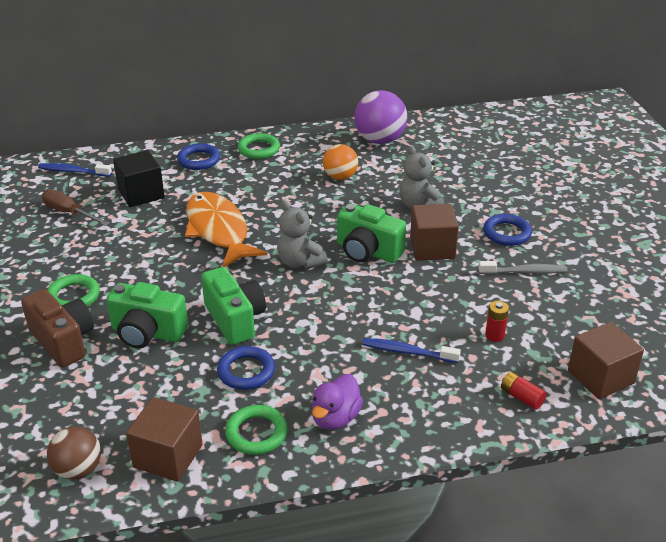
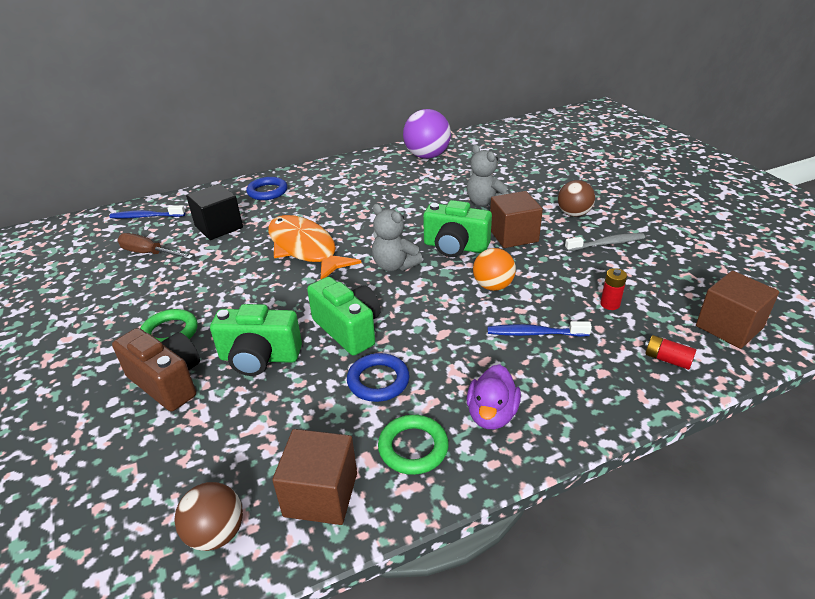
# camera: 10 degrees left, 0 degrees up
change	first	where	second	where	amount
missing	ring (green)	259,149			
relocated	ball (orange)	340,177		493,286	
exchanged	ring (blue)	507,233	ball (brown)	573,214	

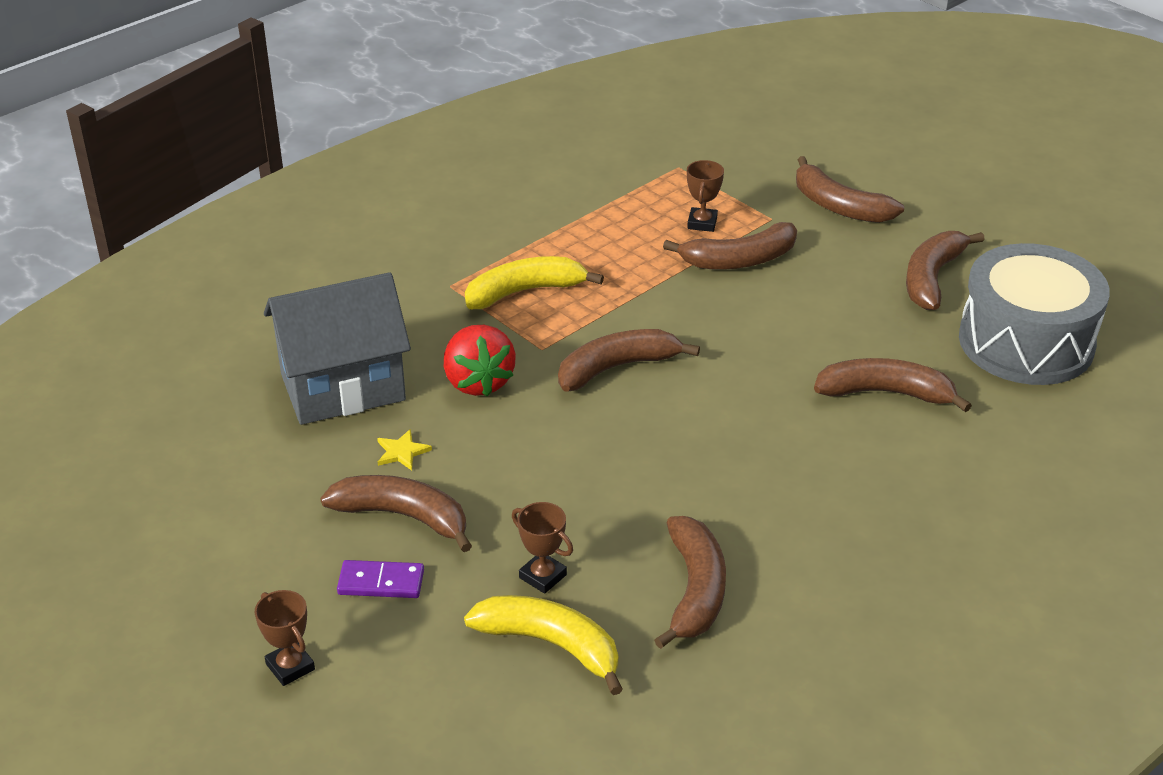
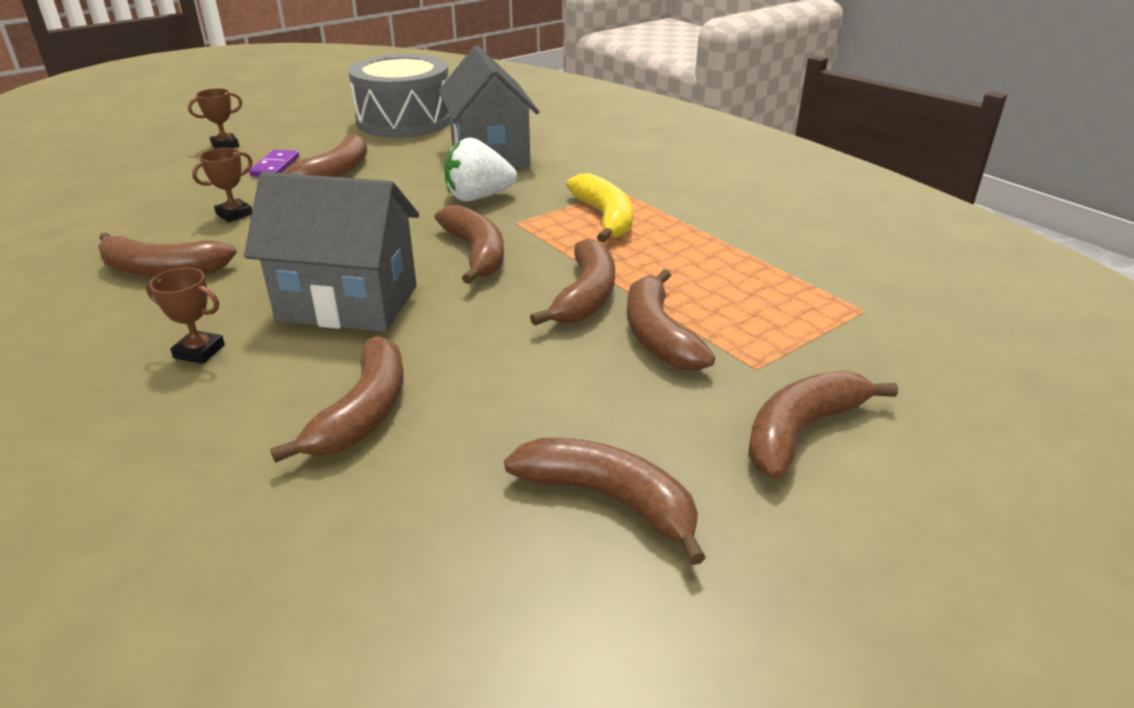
# camera: 95 degrees right, 5 degrees down
change	first	where	second	where	amount
relocated	trophy (brown)	702,223		199,351	
relocated	drum (grey)	1026,342		404,120	
colour	strawberry (red)	478,382	strawberry (white)	478,197	
missing	star (yellow)	402,452			
missing	banana (yellow)	551,645			
appeared			house (grey)	348,303	
appeared			banana (brown)	586,296	

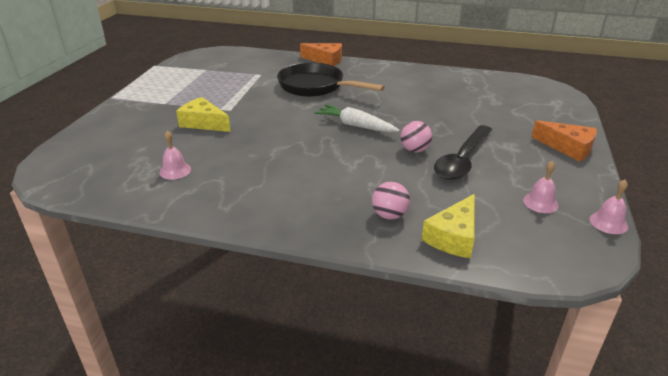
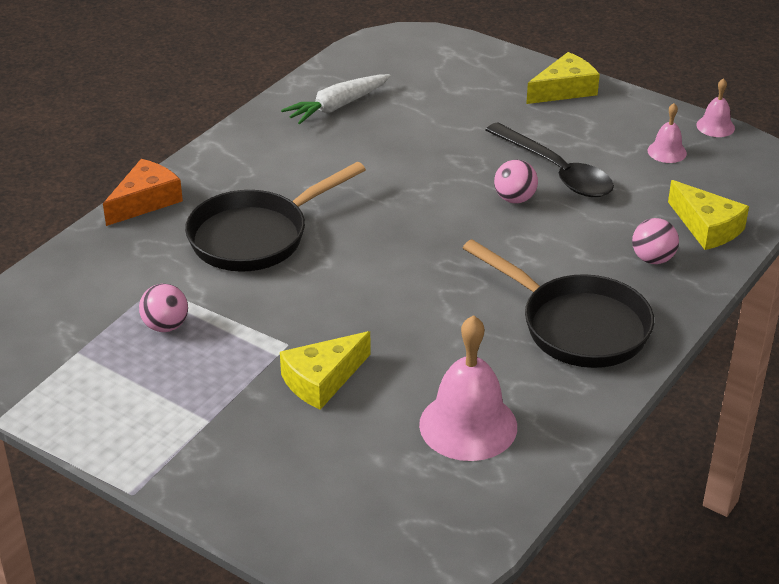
# camera: 70 degrees left, 5 degrees up
change	first	where	second	where	amount
relocated	carrot (white)	355,125		337,106	
colour	cheese (orange)	568,148	cheese (yellow)	564,90	
size	bell (pink)	175,171		468,425	x2.01
appeared			pan (black)	577,326	
appeared			ball (pink)	165,326	

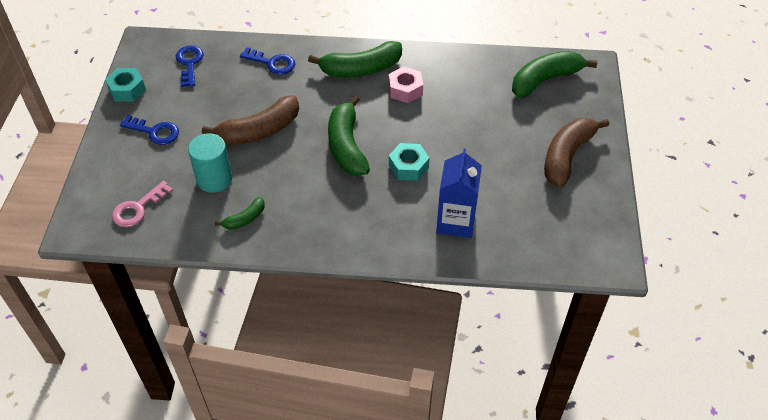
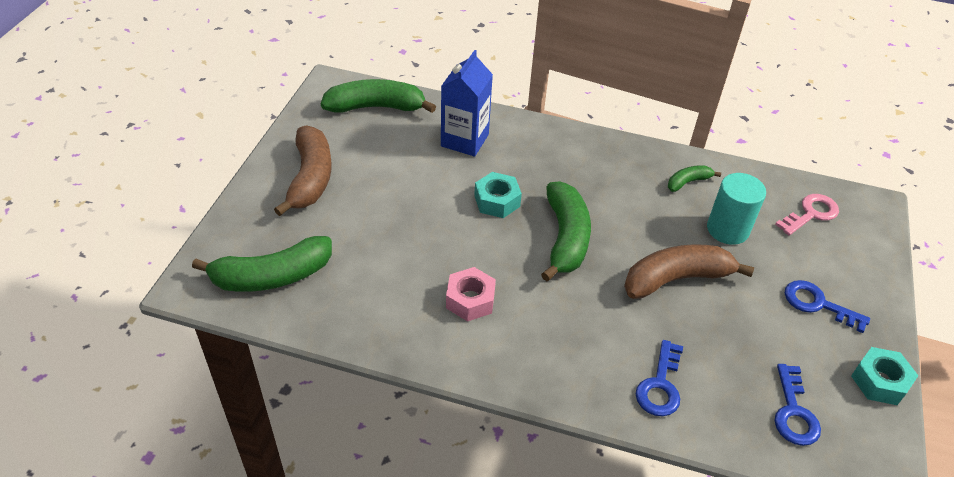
# camera: 170 degrees left, 5 degrees down
change	first	where	second	where	amount
relocated	banana (green)	361,69		376,107	
spun	key (blue)	272,63		660,386	105 degrees counterclockwise
spun	banana (brown)	567,156		310,178	45 degrees counterclockwise

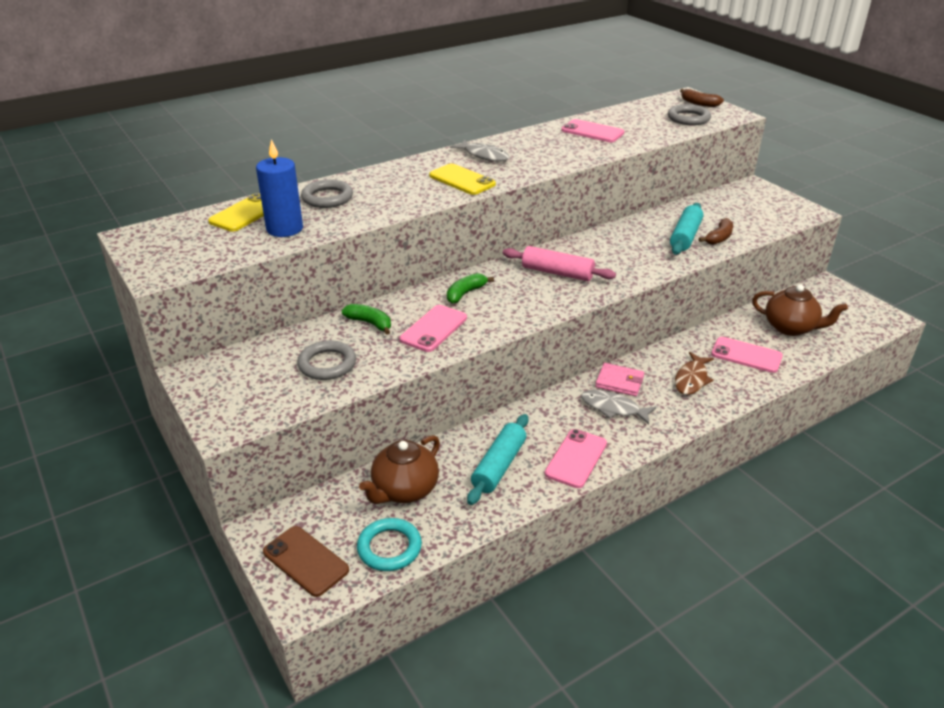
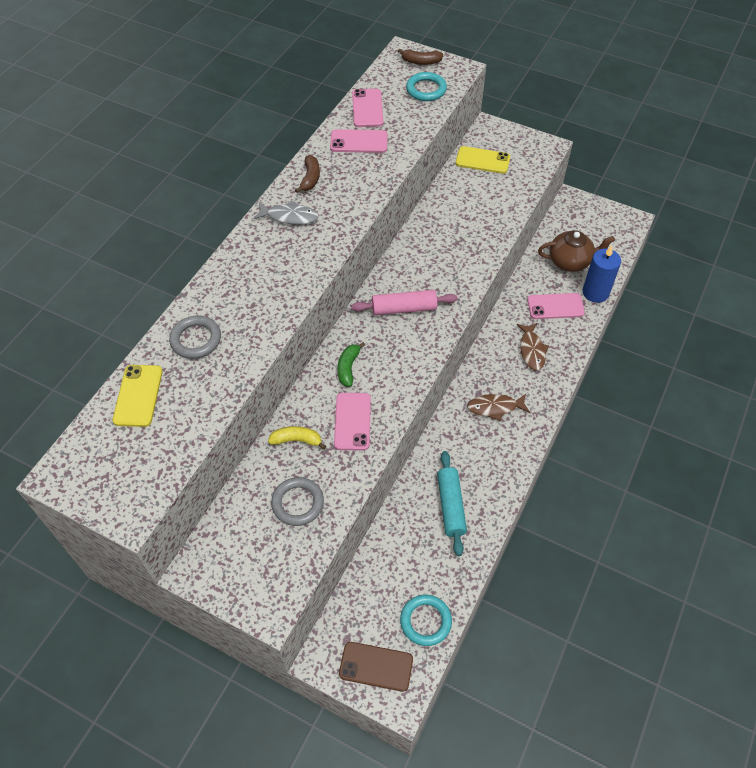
# camera: 30 degrees left, 20 degrees up
change	first	where	second	where	amount
colour	ring (grey)	688,118	ring (turquoise)	426,89	
relocated	candle (blue)	284,229		595,292	
relocated	phone (yellow)	462,180		482,160	
missing	rolling pin (turquoise)	685,236			
relocated	banana (brown)	719,238		310,178	
colour	banana (green)	370,323	banana (yellow)	297,440	
missing	wallet (pink)	619,382			
colour	fish (grey)	613,408	fish (brown)	495,407	
relocated	phone (pink)	576,458		367,108	
missing	teapot (brown)	404,490			

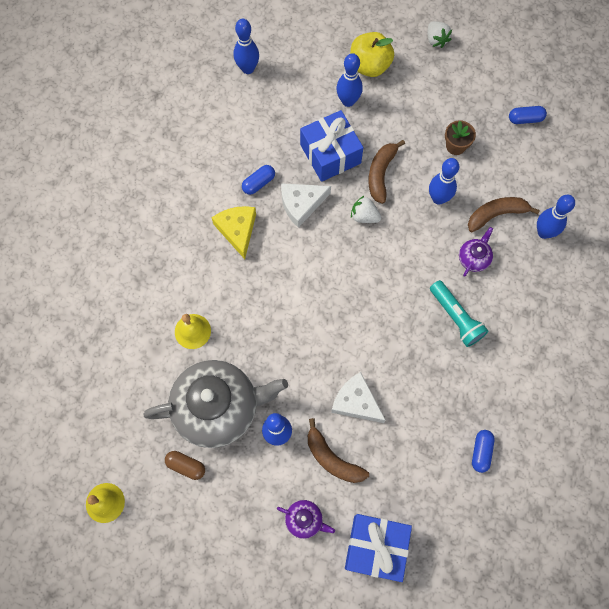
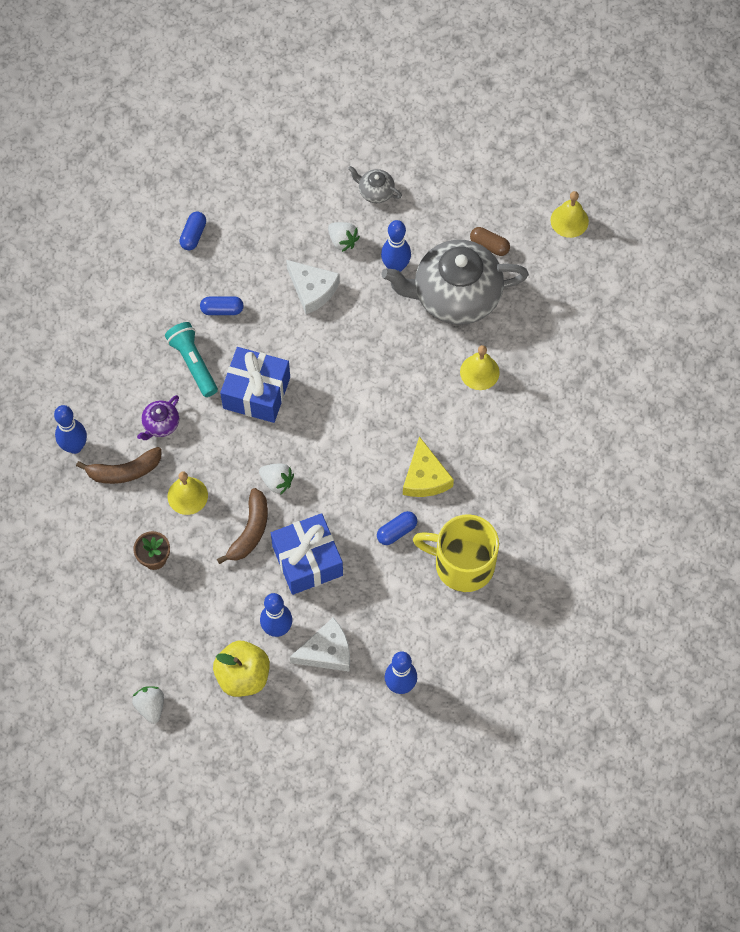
# camera: 175 degrees left, 5 degrees down
change	first	where	second	where	amount
relocated	capsule (blue)	525,119		222,310	
exchanged	bowling pin (blue)	438,198	bell (yellow)	187,495	
relocated	cheese (white)	301,204		327,651	
exchanged	banana (brown)	332,458	strawberry (white)	342,241	
colour	teapot (purple)	305,520	teapot (grey)	375,191	
relocated	gift (blue)	376,547		256,393	
appeared			mug (yellow)	462,564	

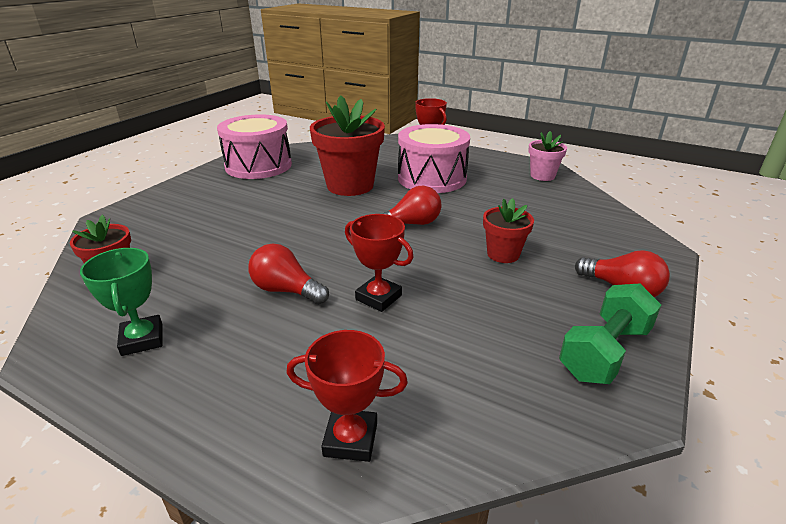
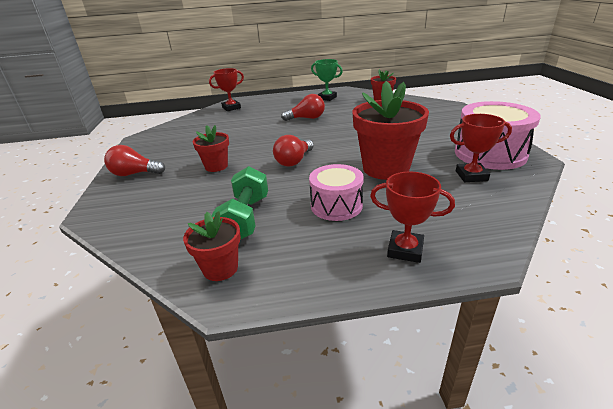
# camera: 145 degrees right, 0 degrees up
change	first	where	second	where	amount
size	drum (pink)	432,178		336,205	x0.65
colour	flower pot (pink)	542,176	flower pot (red)	220,268	
relocated	trophy (red)	378,297		471,176	
relocated	dumbbell (green)	604,352		245,218	

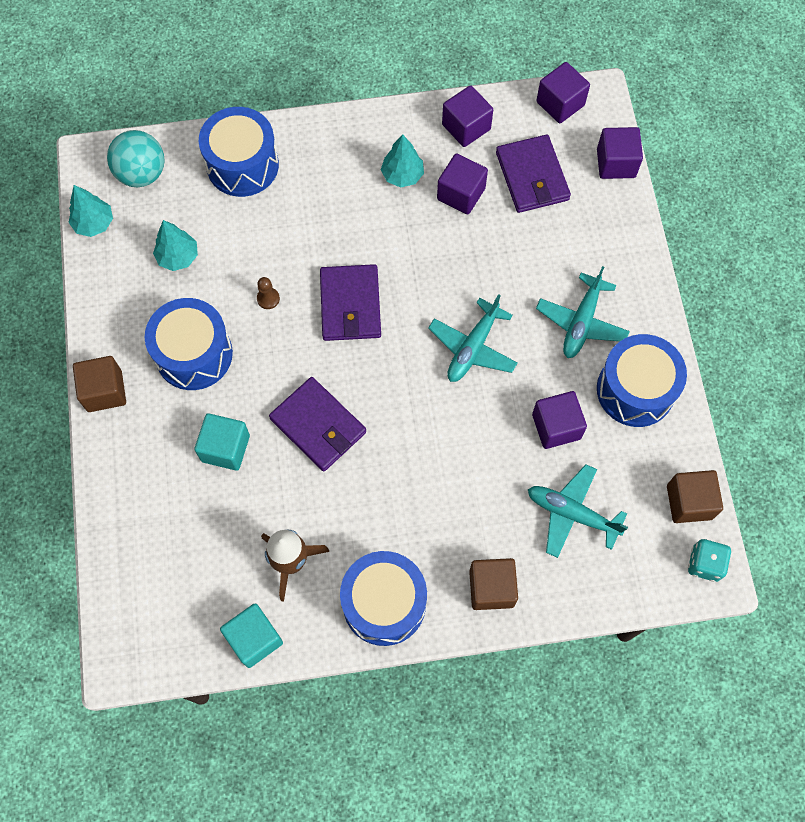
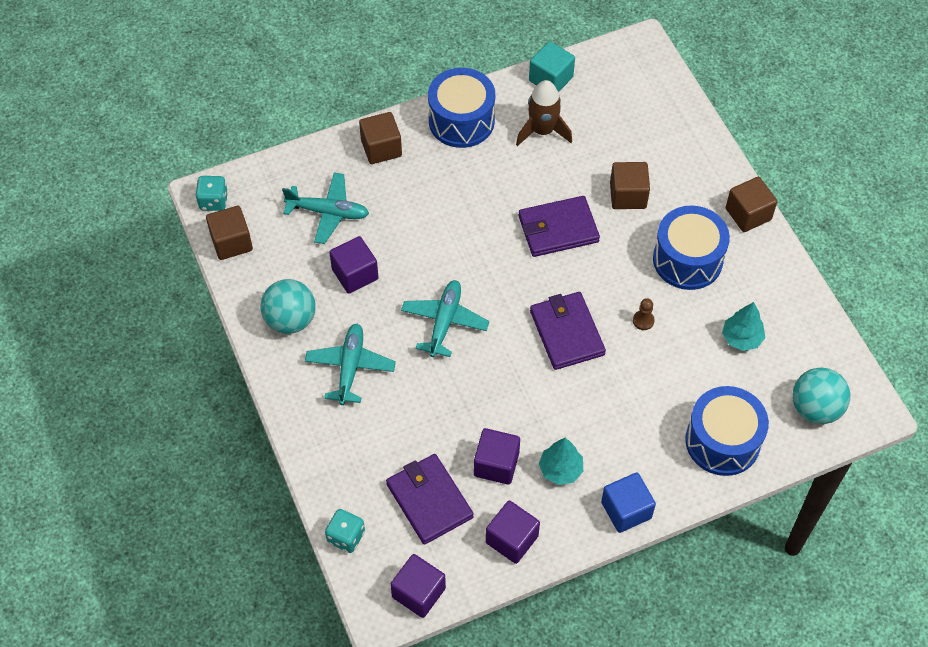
# camera: 165 degrees right, 10 degrees down
change	first	where	second	where	amount
exchanged	cube (purple)	616,163	dice (turquoise)	346,537	
missing	tree (turquoise)	94,223			
exchanged	drum (blue)	635,390	ball (turquoise)	290,320	
spun	wallet (purple)	318,426		558,229	45 degrees counterclockwise
colour	cube (turquoise)	225,448	cube (brown)	628,195	
appeared			cube (blue)	626,510	

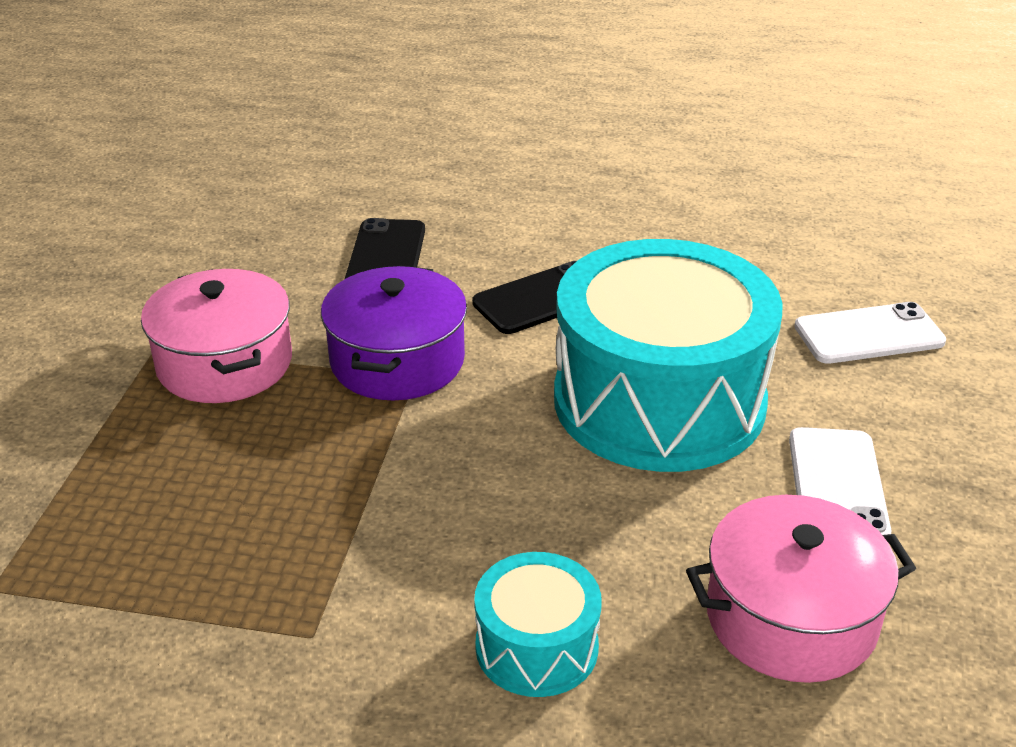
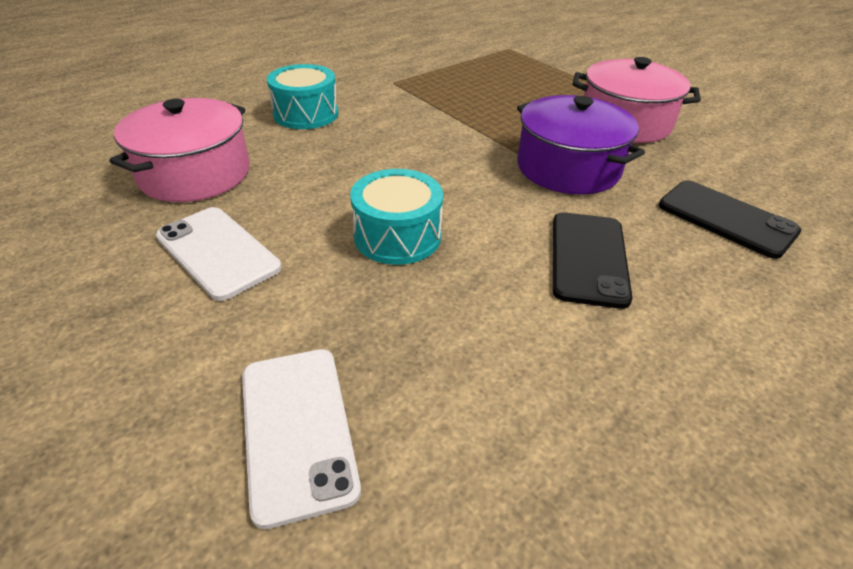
# camera: 130 degrees right, 5 degrees up
change	first	where	second	where	amount
size	drum (turquoise)	659,401		397,236	x0.47
spun	phone (white)	868,334		297,429	45 degrees counterclockwise

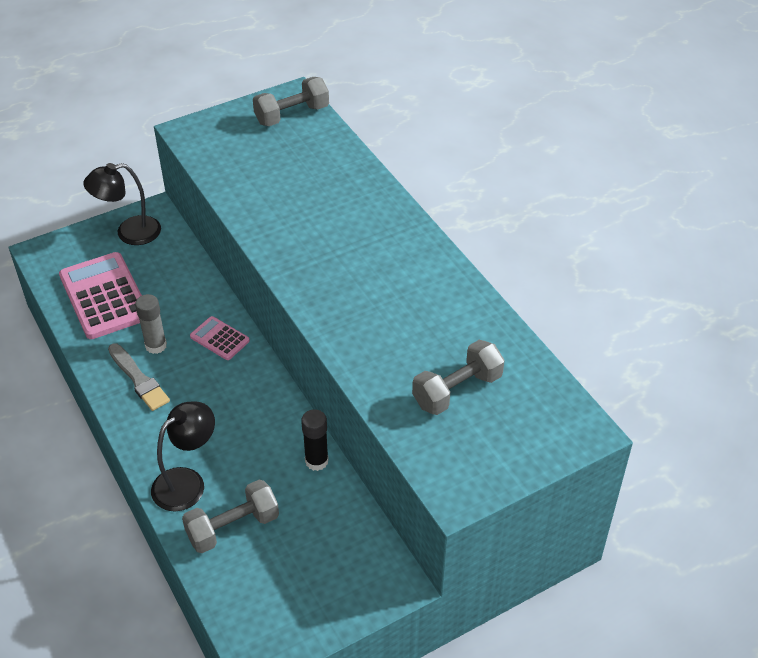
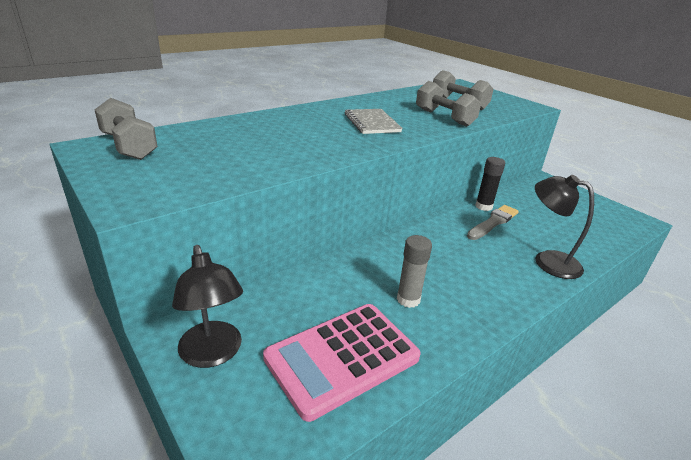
# camera: 100 degrees left, 15 degrees down
change	first	where	second	where	amount
missing	calculator (pink)	220,339			
relocated	brush (grey)	139,379		493,222	
relocated	dumbbell (grey)	233,527		444,118	
appeared			notebook (grey)	371,123	

